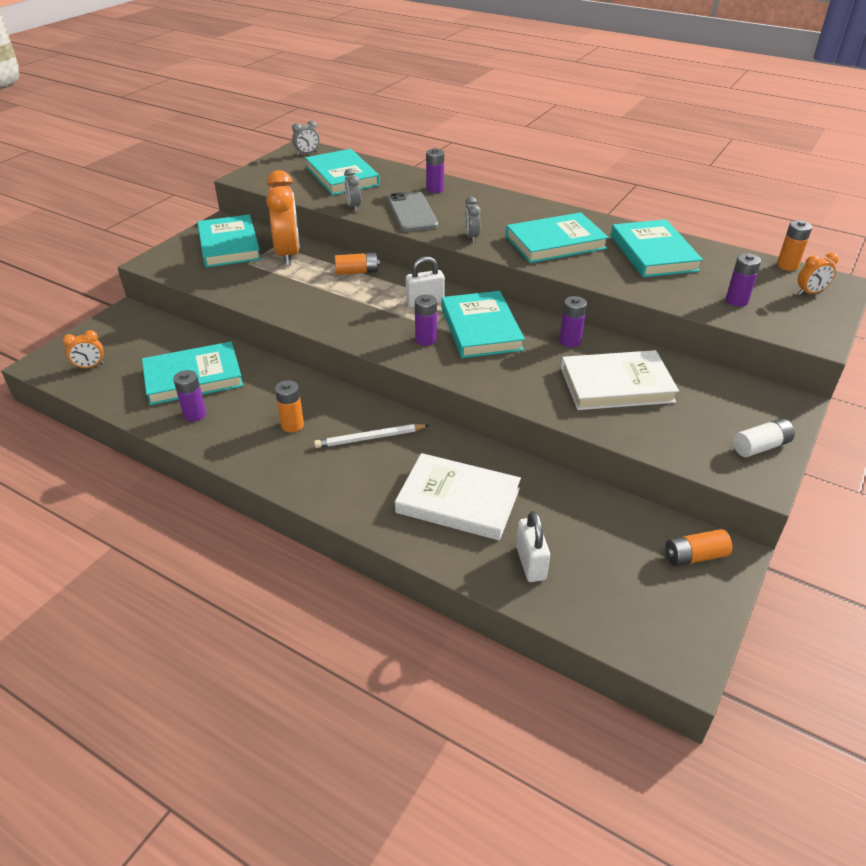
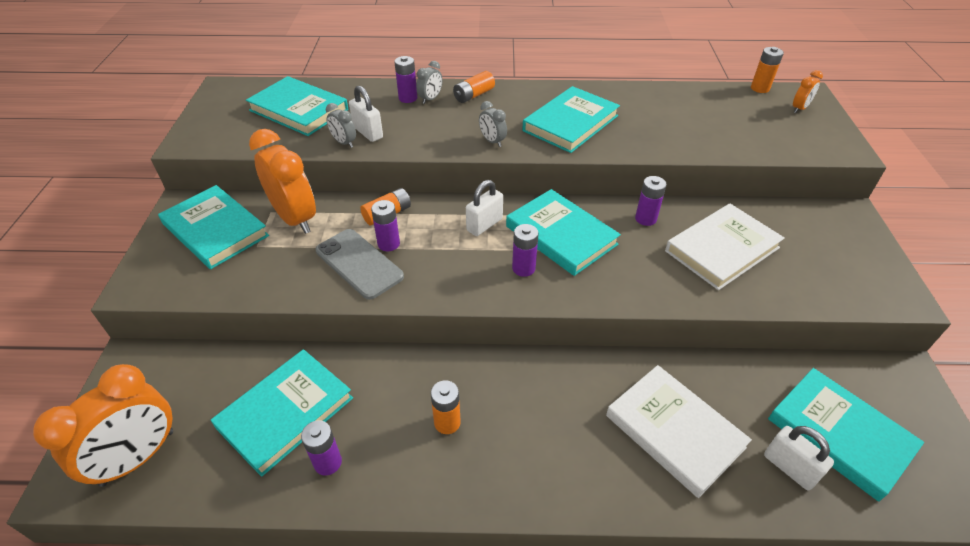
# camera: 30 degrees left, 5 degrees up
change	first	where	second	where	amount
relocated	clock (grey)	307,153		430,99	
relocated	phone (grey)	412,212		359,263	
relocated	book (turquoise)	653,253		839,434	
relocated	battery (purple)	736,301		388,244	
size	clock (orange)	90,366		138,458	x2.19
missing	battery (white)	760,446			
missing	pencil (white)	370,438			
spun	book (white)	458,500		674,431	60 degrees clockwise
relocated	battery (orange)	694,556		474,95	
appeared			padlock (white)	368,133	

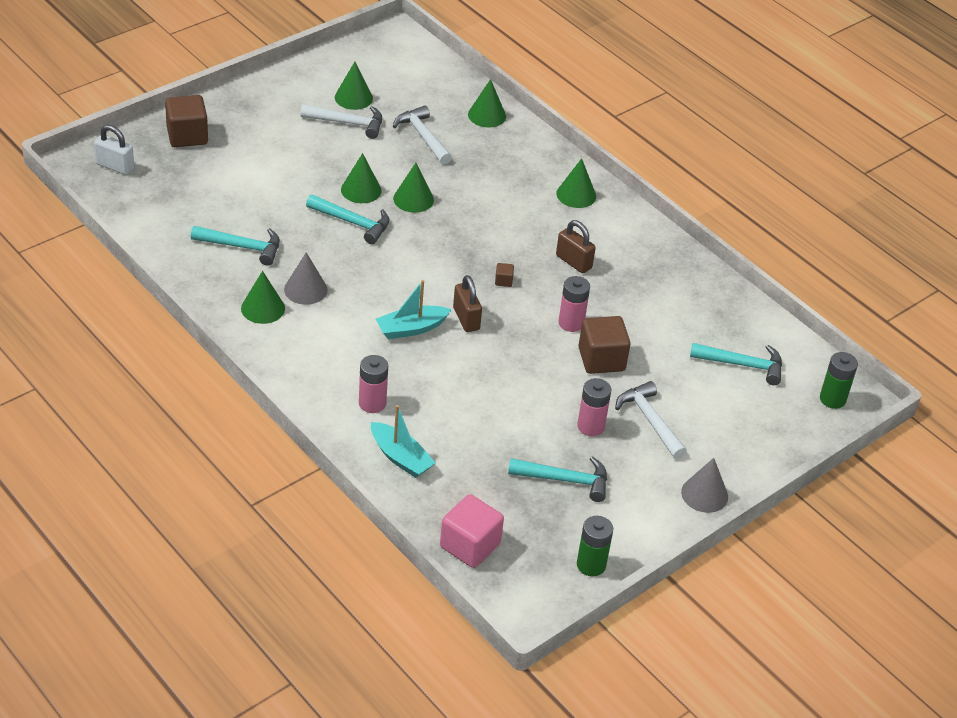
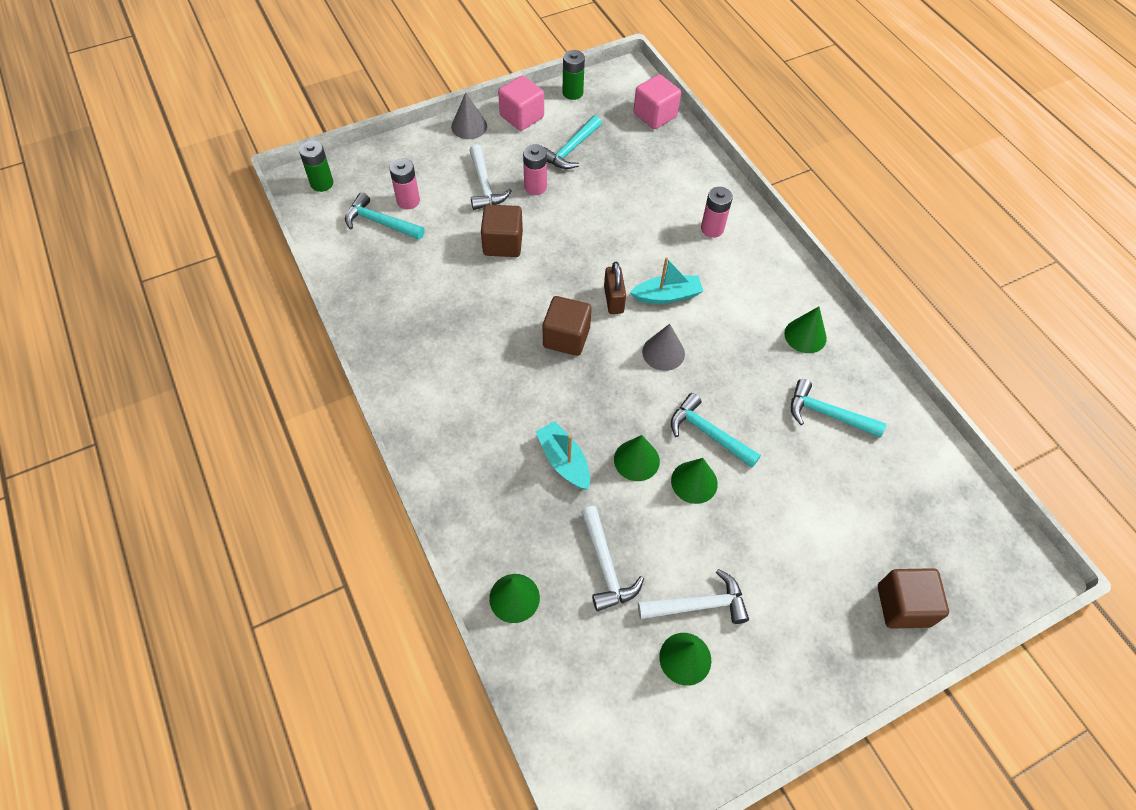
# camera: 165 degrees left, 15 degrees up
change	first	where	second	where	amount
spun	hammer (white)	347,123		698,605	150 degrees clockwise
missing	padlock (white)	115,166			
missing	cone (green)	576,195			
missing	padlock (brown)	573,262			
relocated	cone (grey)	305,289		663,352	
size	cube (brown)	503,281		566,337	x2.33
relocated	battery (pink)	571,323		408,201	
relocated	boat (turquoise)	400,457		564,461	
spun	hammer (turquoise)	565,480		571,149	75 degrees counterclockwise
appeared			cube (pink)	522,117	

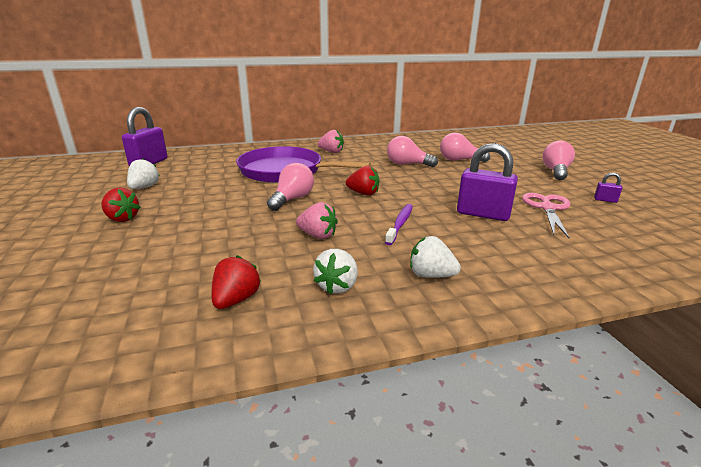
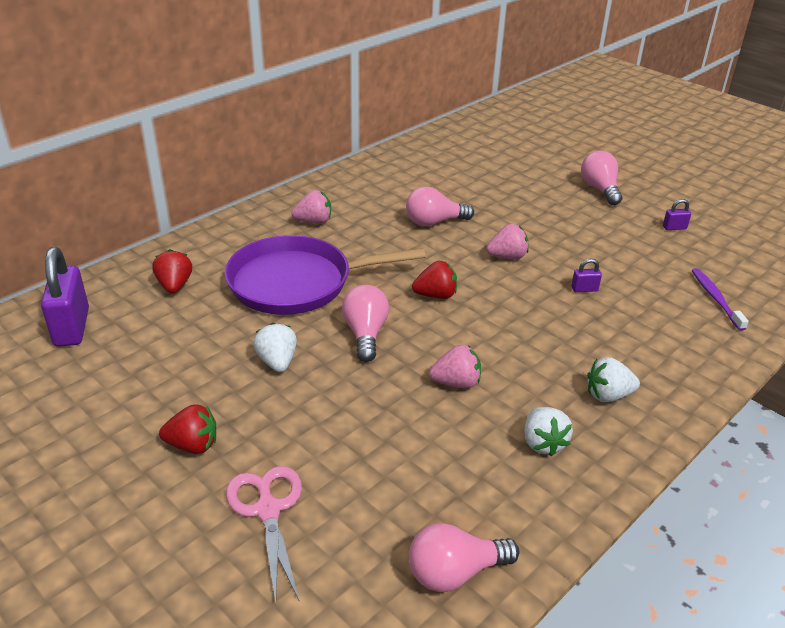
# camera: 30 degrees left, 10 degrees up
change	first	where	second	where	amount
relocated	light bulb (pink)	459,160		455,572	
size	padlock (purple)	483,214		584,289	x0.44
relocated	strawberry (white)	144,187		277,361	
relocated	scissors (pink)	547,208		268,510	
relocated	toothbrush (purple)	400,224		715,298	
relocated	strawberry (red)	236,300		174,285	
appeared			strawberry (pink)	507,256	

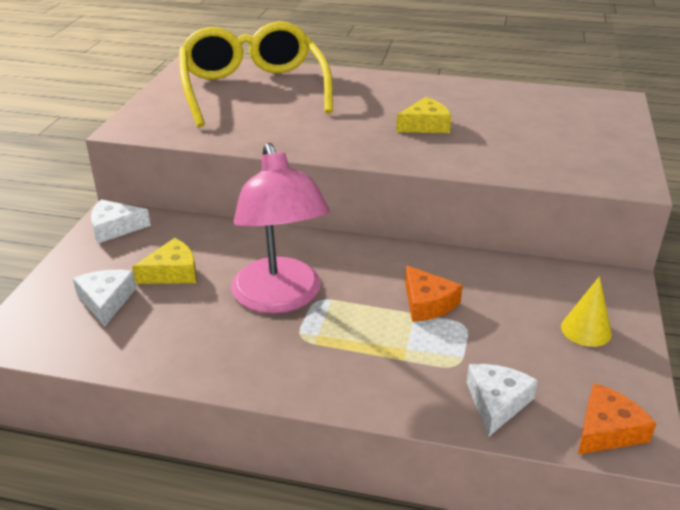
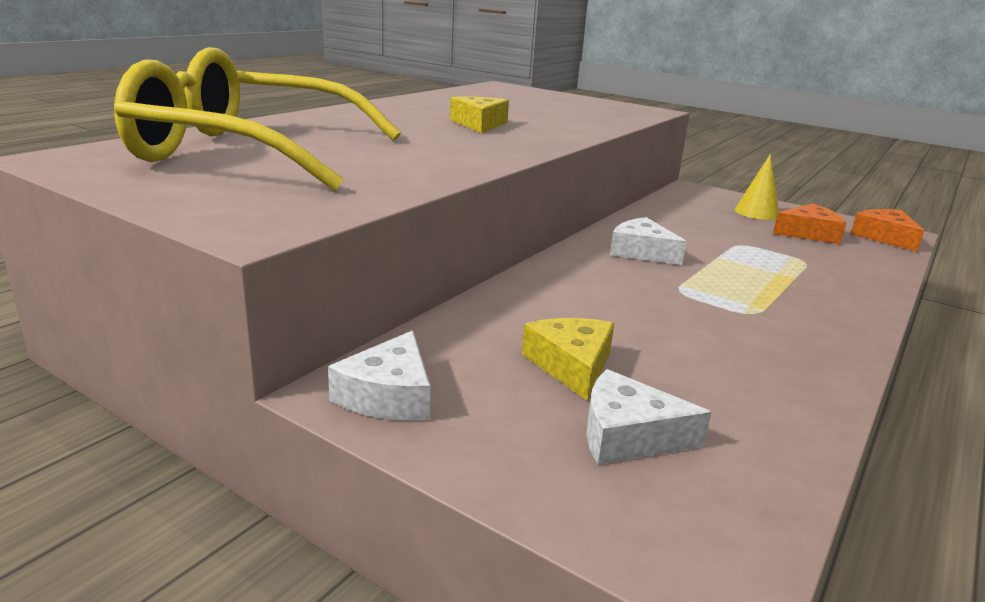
# camera: 70 degrees left, 10 degrees down
change	first	where	second	where	amount
missing	lamp (pink)	280,298			
relocated	cheese (orange)	427,303		809,233	
relocated	cheese (white)	496,403		641,252	

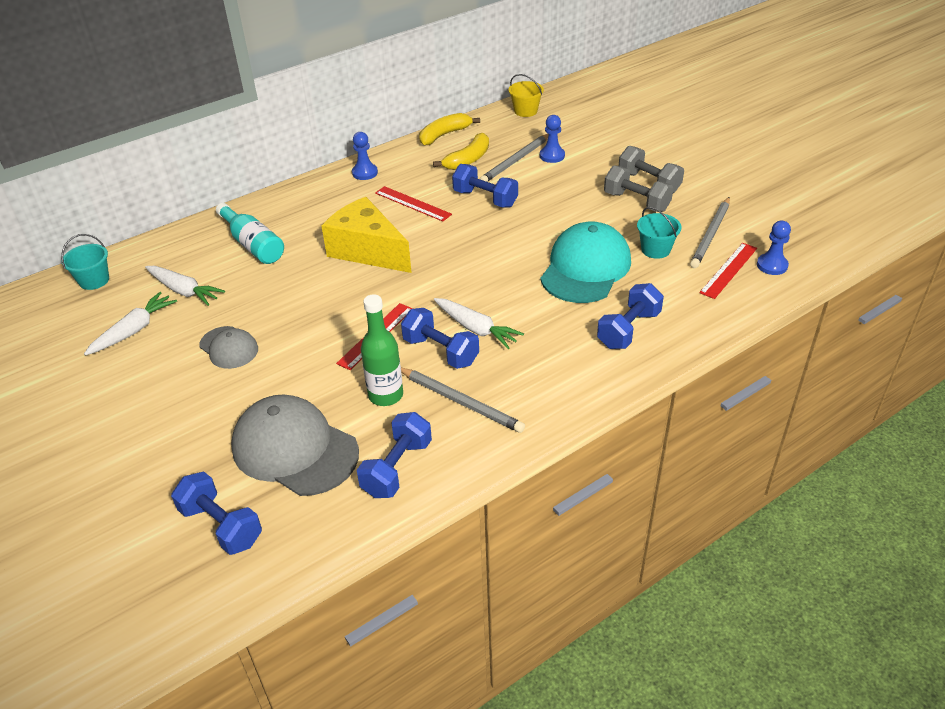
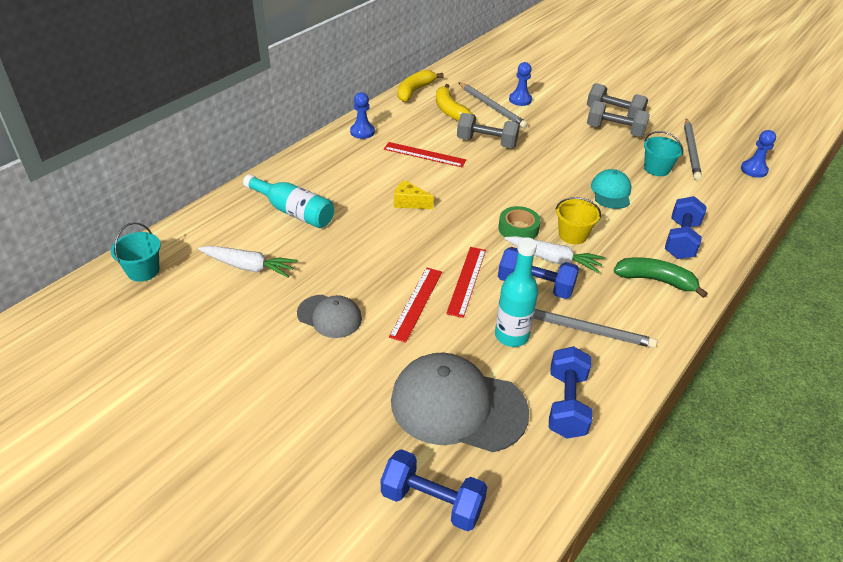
# camera: 20 degrees left, 0 degrees up
change	first	where	second	where	amount
relocated	bucket (yellow)	525,111		573,235	
spun	banana (yellow)	468,159		449,110	135 degrees clockwise
spun	pencil (grey)	516,161		492,107	60 degrees counterclockwise
colour	dumbbell (blue)	485,198	dumbbell (grey)	486,143	
size	cheese (yellow)	367,251		409,202	x0.45
size	cap (turquoise)	585,268		611,192	x0.55
relocated	ruler (red)	728,270		416,303	
missing	carrot (white)	134,330			
colour	bottle (green)	385,395	bottle (turquoise)	511,336	
appeared			tape (green)	518,229	
appeared			banana (green)	655,280	

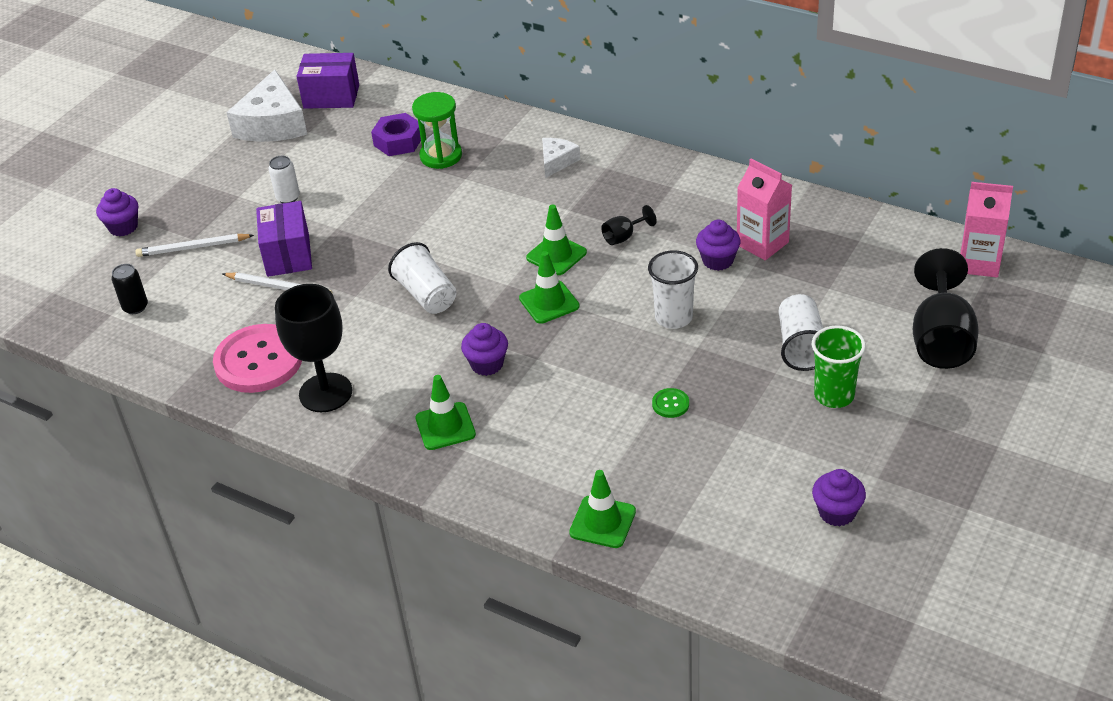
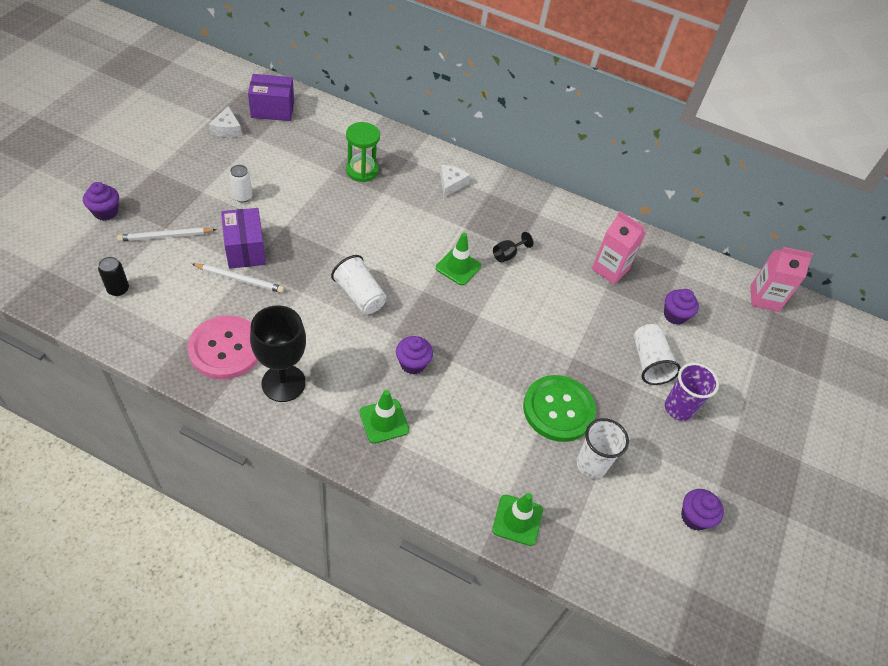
# camera: 15 degrees left, 10 degrees up
change	first	where	second	where	amount
size	cheese (white)	273,124		227,129	x0.52
missing	nut (purple)	398,141			
relocated	cupcake (purple)	718,260		674,315	
missing	goblet (black)	941,339			
relocated	cup (white)	673,318		591,464	
missing	traffic cone (green)	549,302			
colour	cup (green)	834,395	cup (purple)	678,408	
size	button (green)	670,404		558,409	x2.50

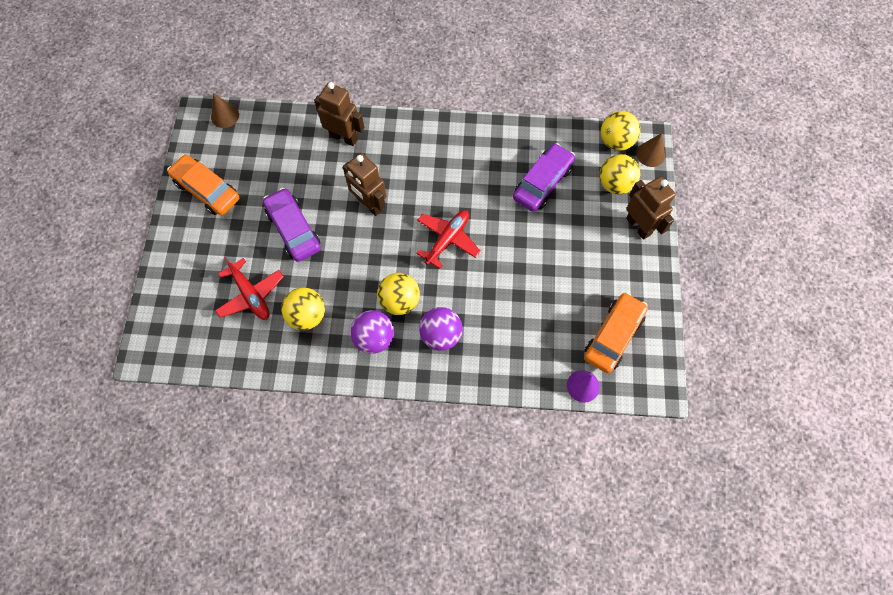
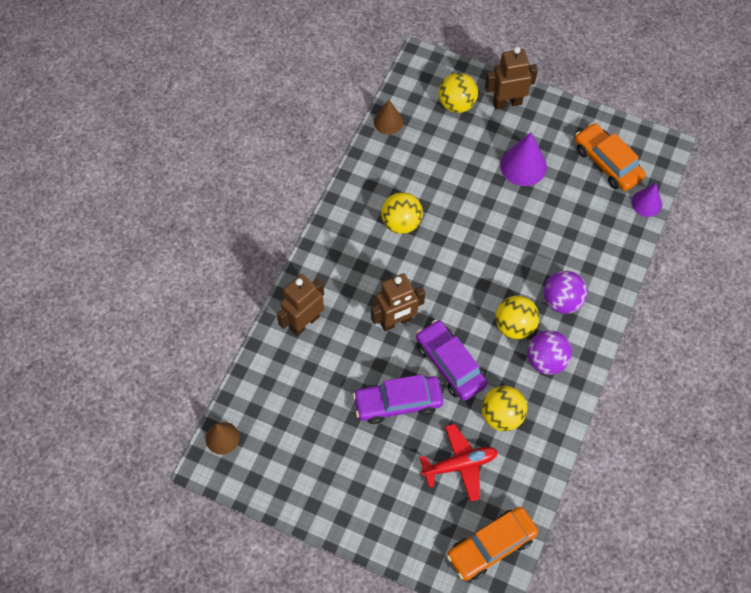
# camera: 70 degrees left, 5 degrees down
change	first	where	second	where	amount
relocated	ball (yellow)	615,141		401,223	
relocated	cone (brown)	650,154		388,122	
relocated	car (purple)	542,183		450,364	
relocated	car (orange)	207,190		491,546	
missing	plane (red)	447,240			
appeared			cone (purple)	523,166	

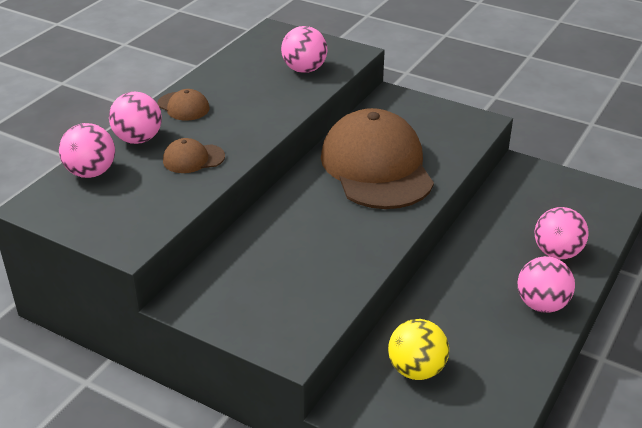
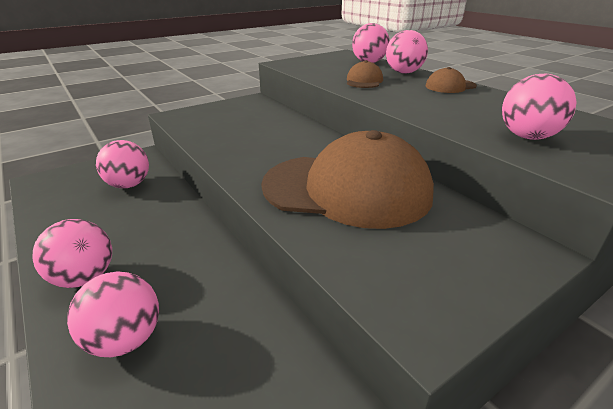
# camera: 115 degrees right, 5 degrees down
change	first	where	second	where	amount
colour	ball (yellow)	416,370	ball (pink)	129,185	

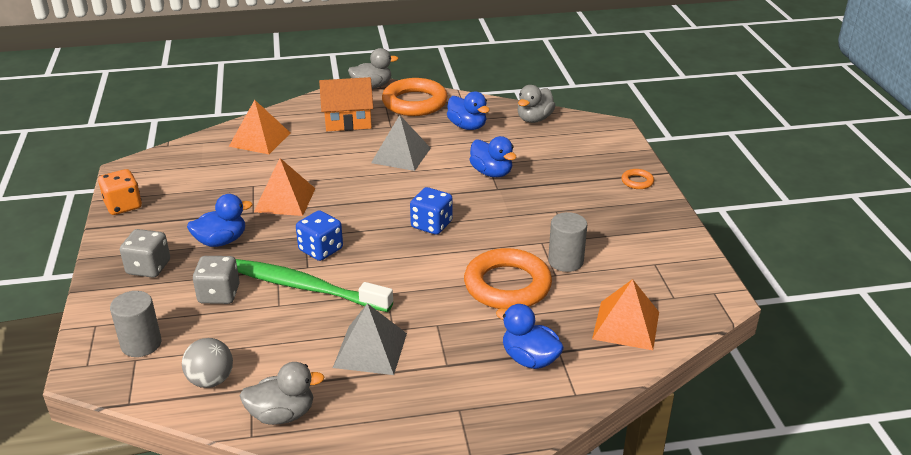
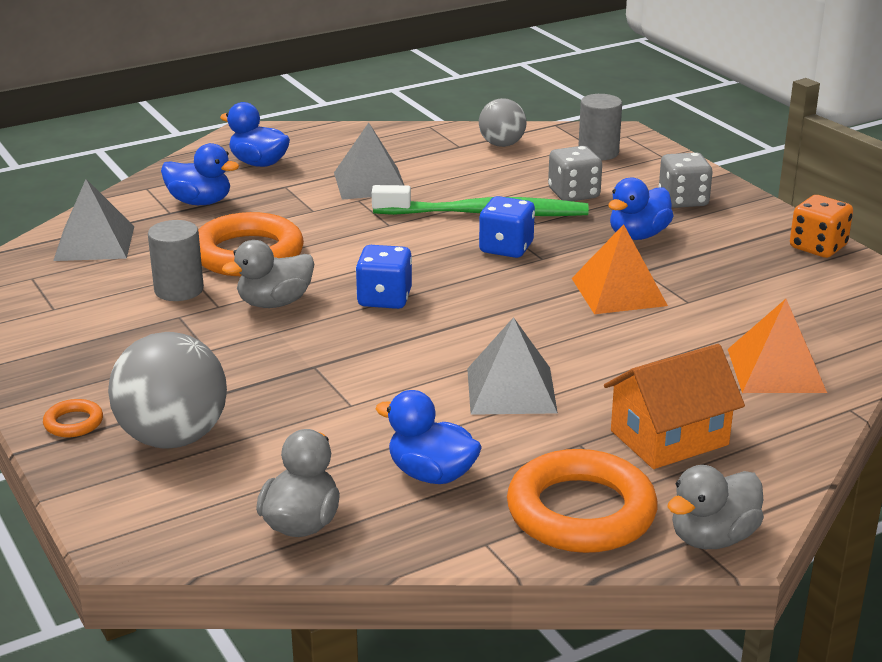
# camera: 160 degrees right, 5 degrees down
change	first	where	second	where	amount
relocated	duck (blue)	491,173		259,163	
colour	pyramid (orange)	626,325	pyramid (grey)	94,243	
relocated	duck (grey)	282,414		274,303	
appeared			ball (grey)	173,438	

